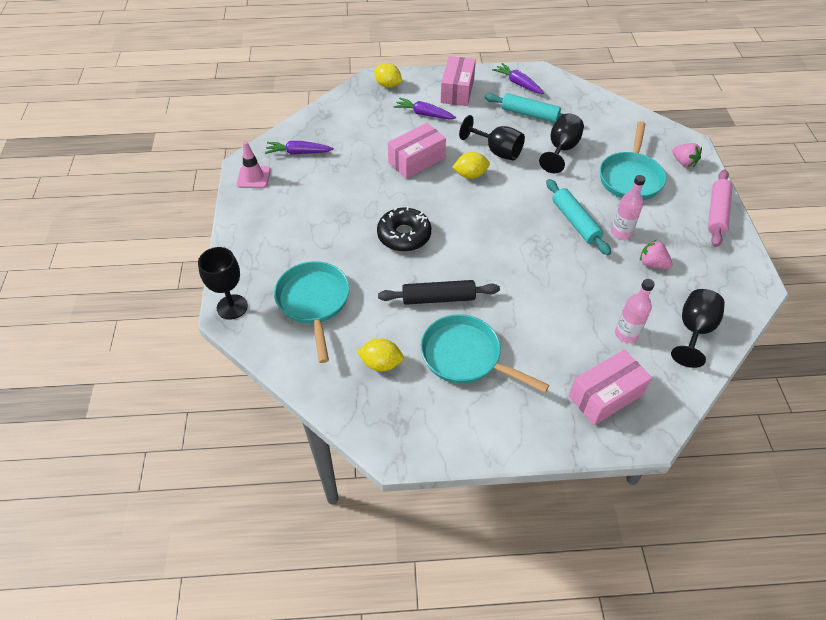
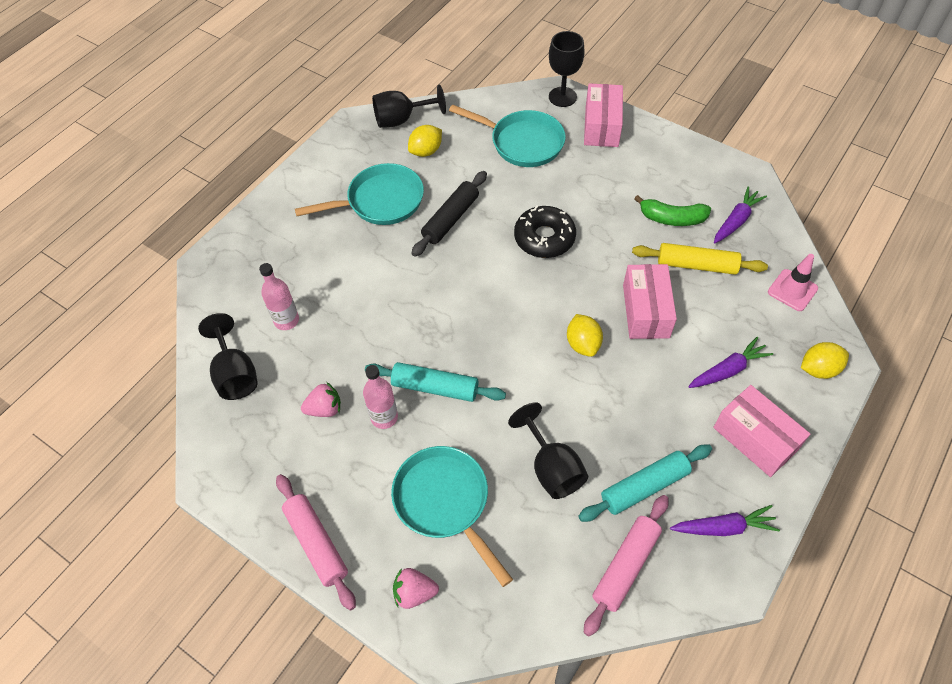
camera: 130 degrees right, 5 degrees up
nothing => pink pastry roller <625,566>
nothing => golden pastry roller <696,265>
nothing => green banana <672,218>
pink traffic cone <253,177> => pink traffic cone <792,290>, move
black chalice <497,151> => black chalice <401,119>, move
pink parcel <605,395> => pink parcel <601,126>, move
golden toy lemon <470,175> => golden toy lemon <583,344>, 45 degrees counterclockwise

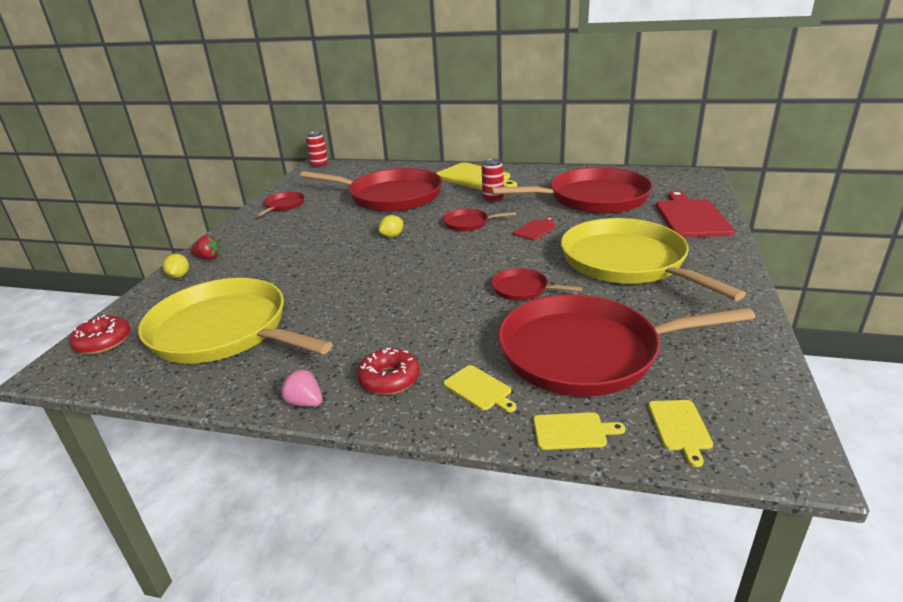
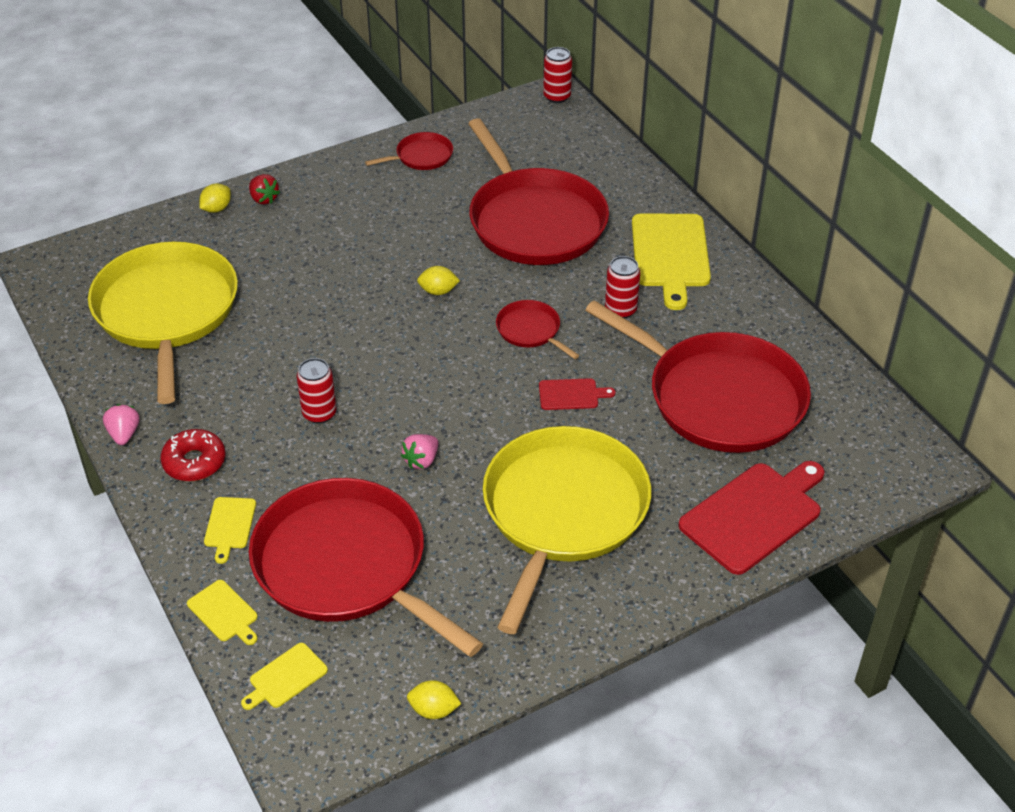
camera: 45 degrees right, 15 degrees up
red donut <103,342> => nothing
nothing => red can <319,413>
nothing => golden toy lemon <434,710>
red pan <523,289> => pink berry <421,460>

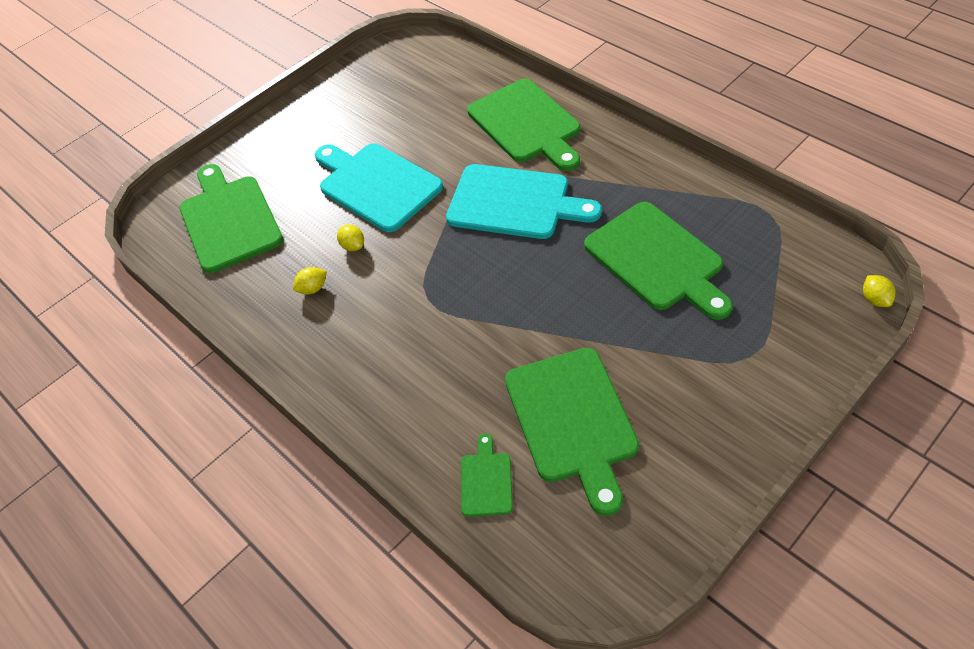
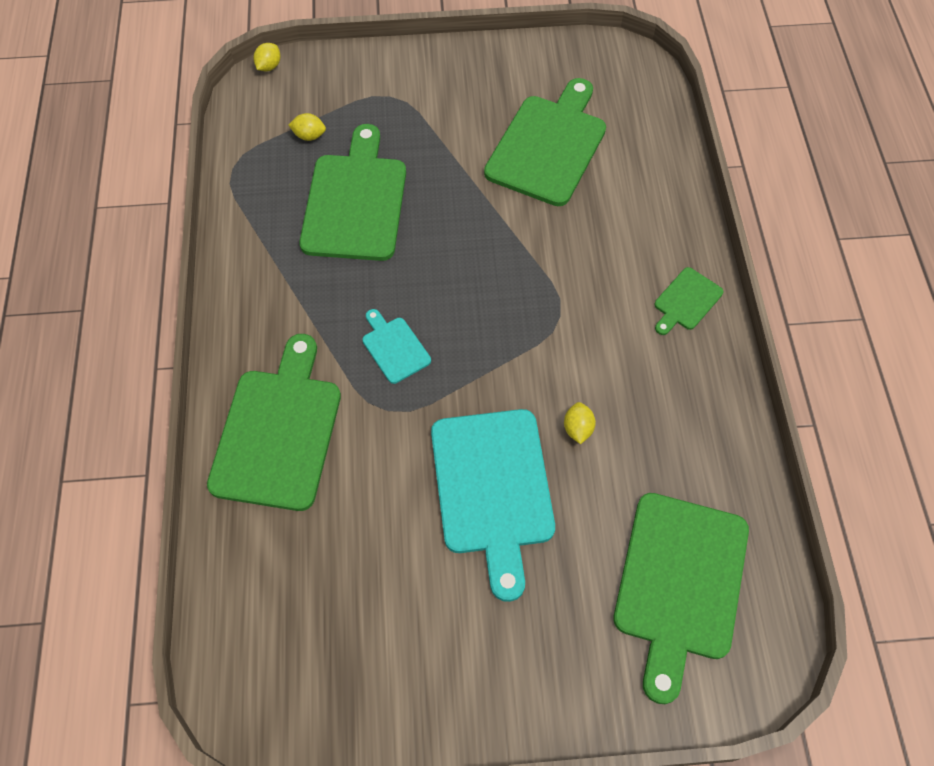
camera: 145 degrees left, 10 degrees up
golden toy lemon <313,289> => golden toy lemon <309,136>, move
green bread board <486,481> => green bread board <686,301>, move
teal bread board <514,203> => teal bread board <394,347>, x0.48

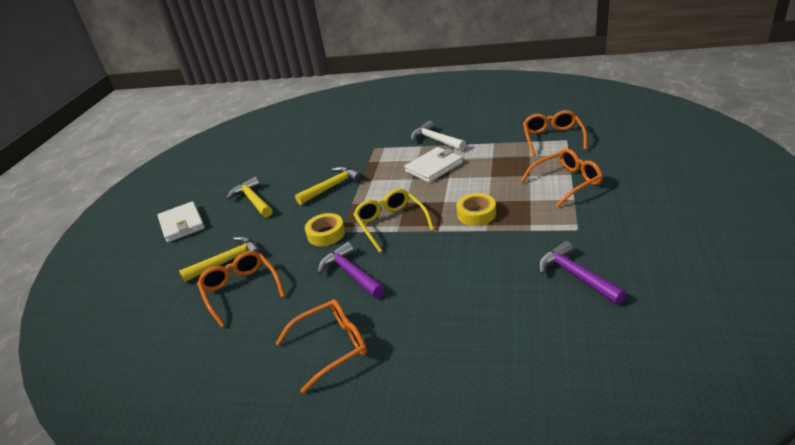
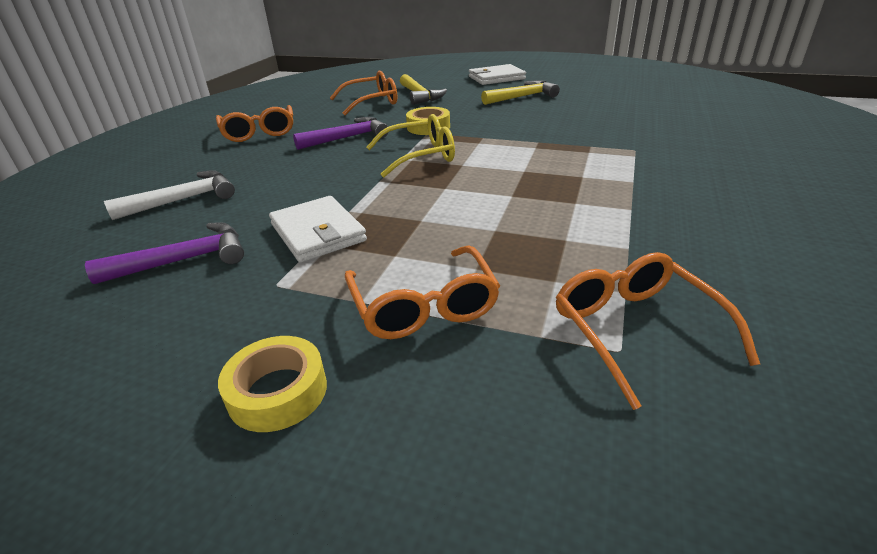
camera: 95 degrees right, 0 degrees up
golden hammer <332,187> => nothing
snow-white card wallet <434,167> => snow-white card wallet <318,232>, move
snow-white hammer <435,140> => snow-white hammer <184,200>, move
golden sticky tape <476,214> => golden sticky tape <278,391>, move
orange glasses <552,138> => orange glasses <635,330>, 120 degrees counterclockwise

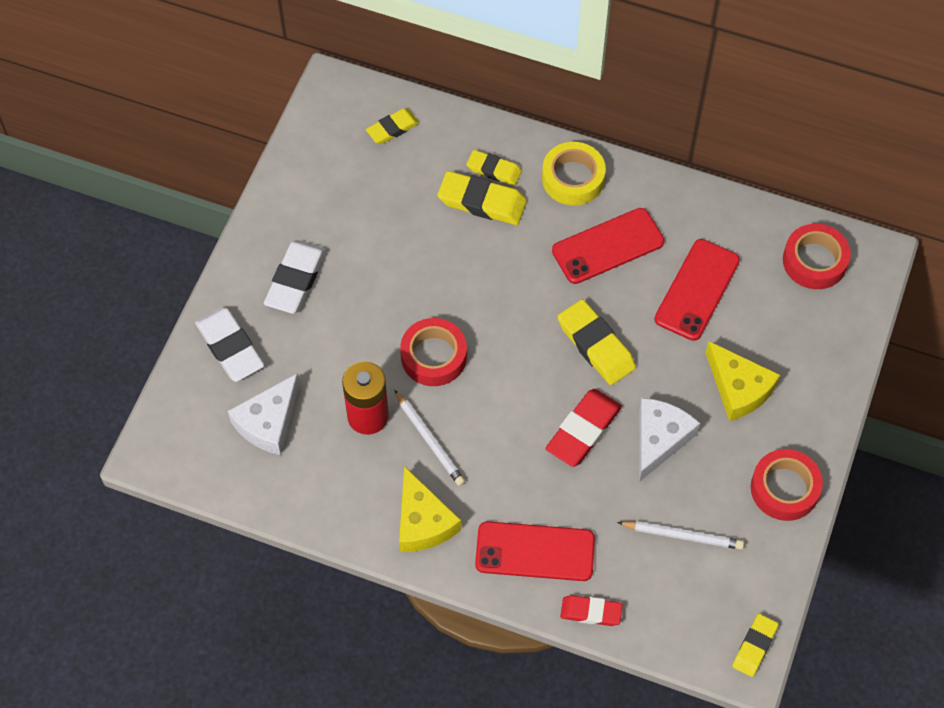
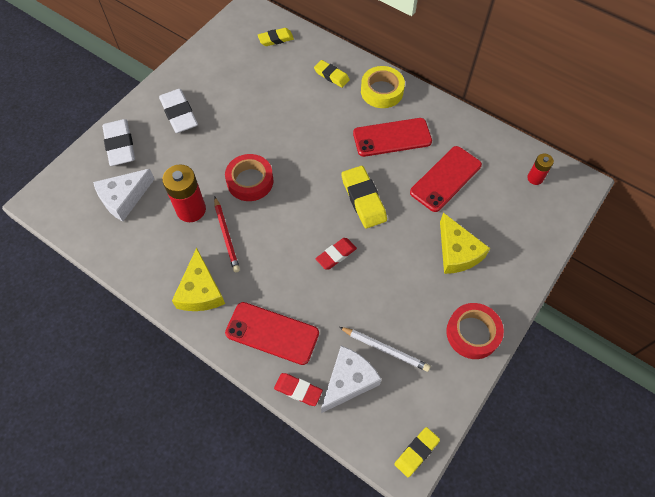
camera: 15 degrees right, 0 degrees up
golden gum eraser <482,202> => nothing
snow-white cheese wedge <659,439> => snow-white cheese wedge <348,381>, move
red sticky tape <814,261> => red battery <535,178>
snow-white pencil <429,441> => red pencil <226,236>
snow-white gum eraser <296,280> => snow-white gum eraser <179,114>, 60 degrees counterclockwise
red gum eraser <583,430> => red gum eraser <336,255>, x0.63

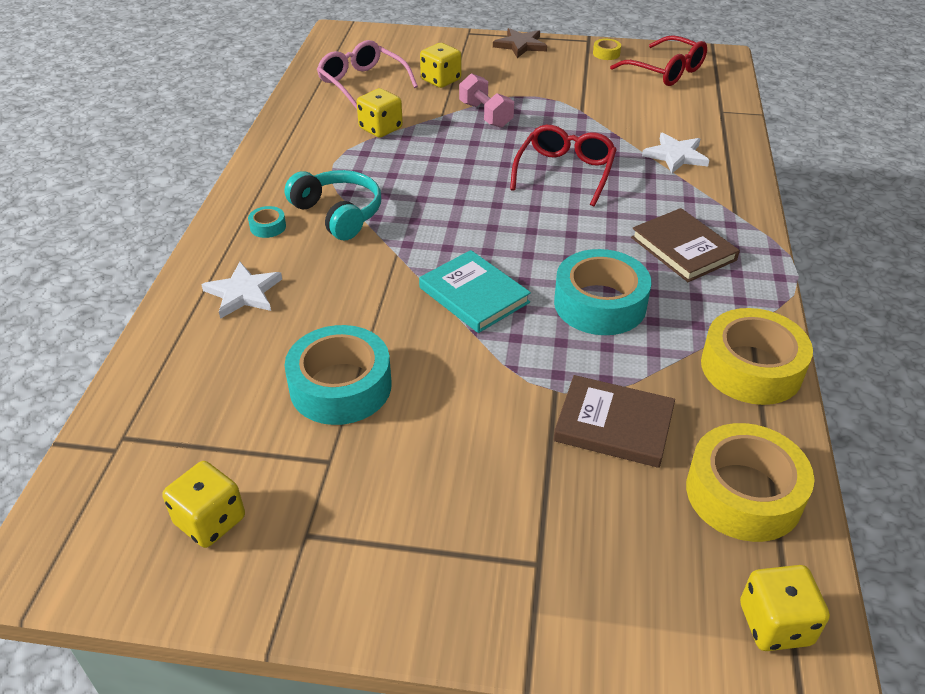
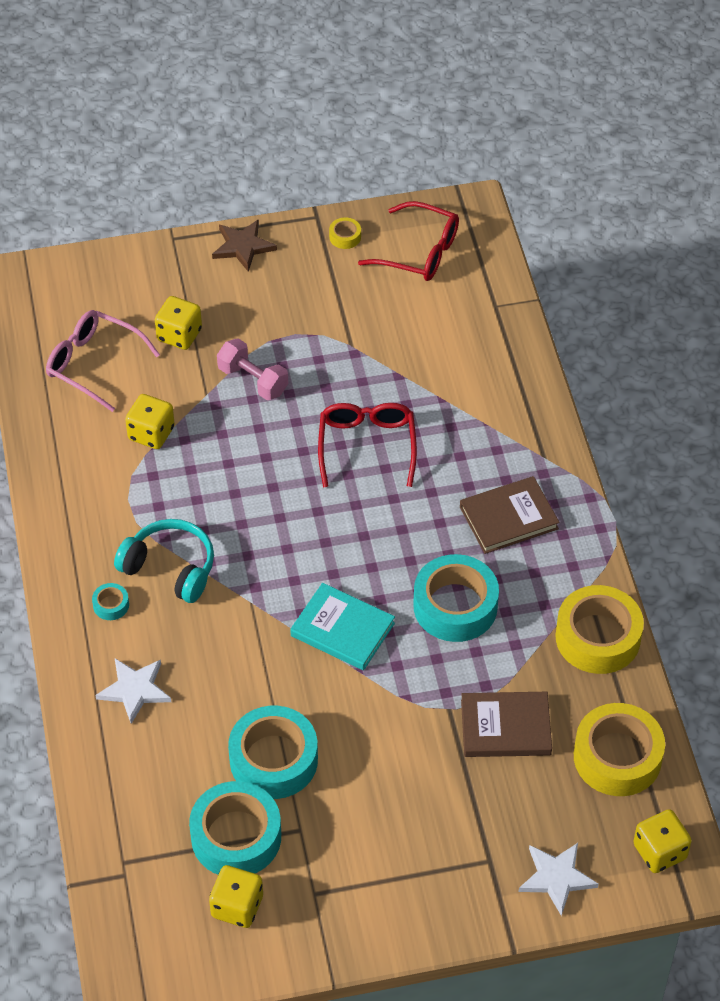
camera: 20 degrees left, 10 degrees up
nothing => teal sticky tape <236,837>
snow-white star <676,155> => snow-white star <556,878>, move
brown book <683,248> => brown book <508,518>, 60 degrees counterclockwise

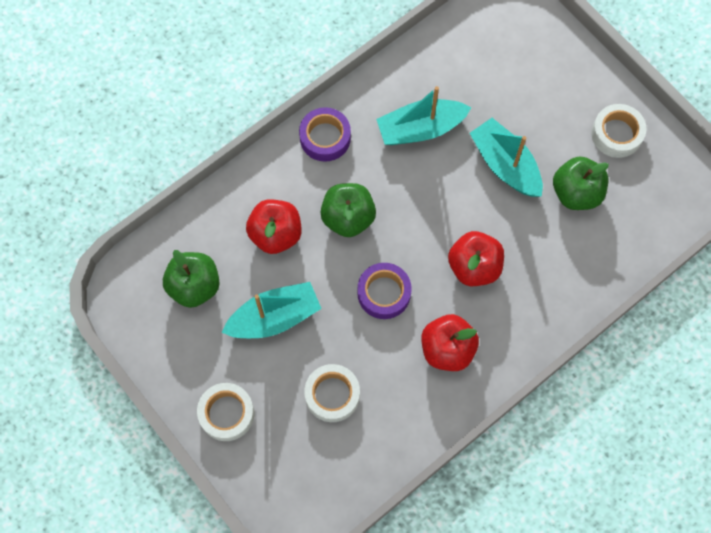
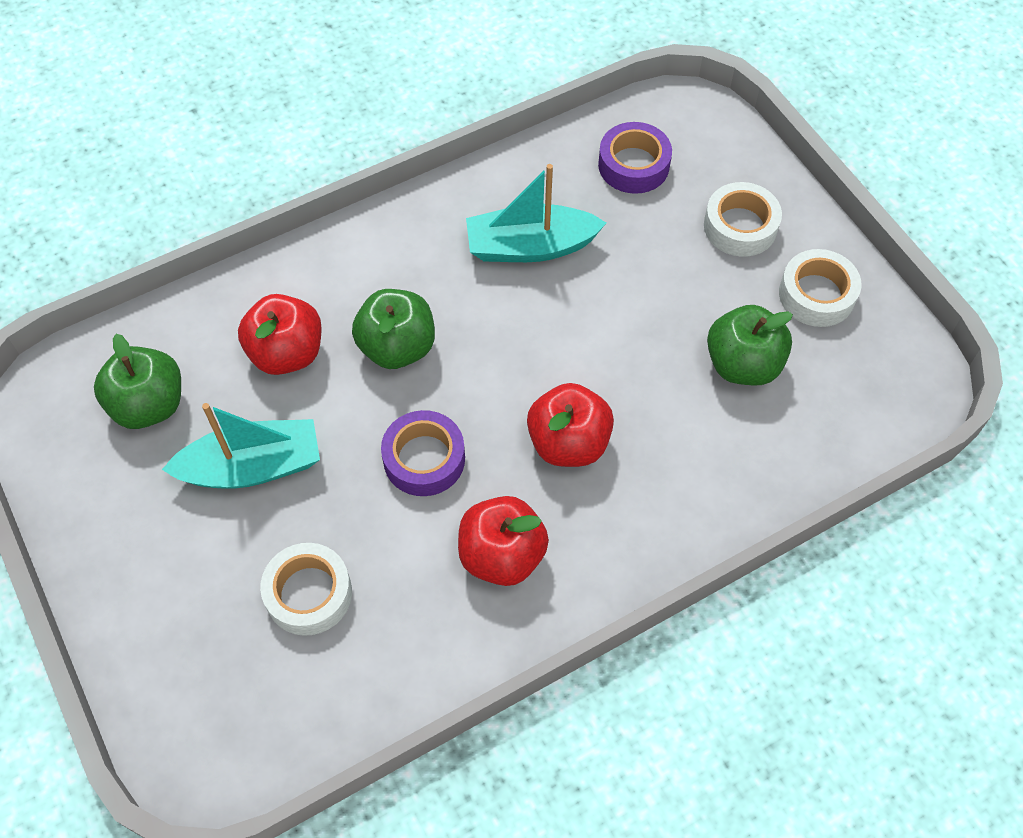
camera: 10 degrees right, 10 degrees down
teal boat <505,165> => nothing
snow-white sticky tape <226,413> => snow-white sticky tape <740,226>, move
royal purple sticky tape <325,138> => royal purple sticky tape <633,165>, move

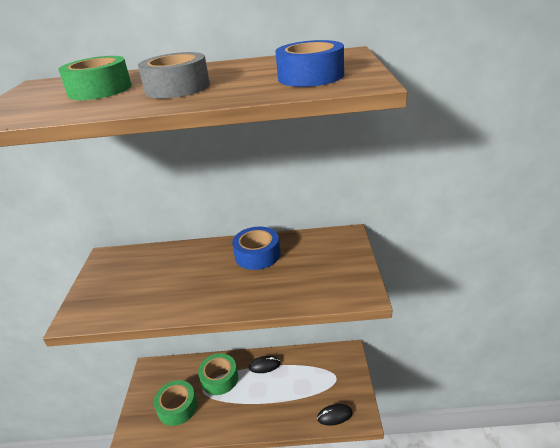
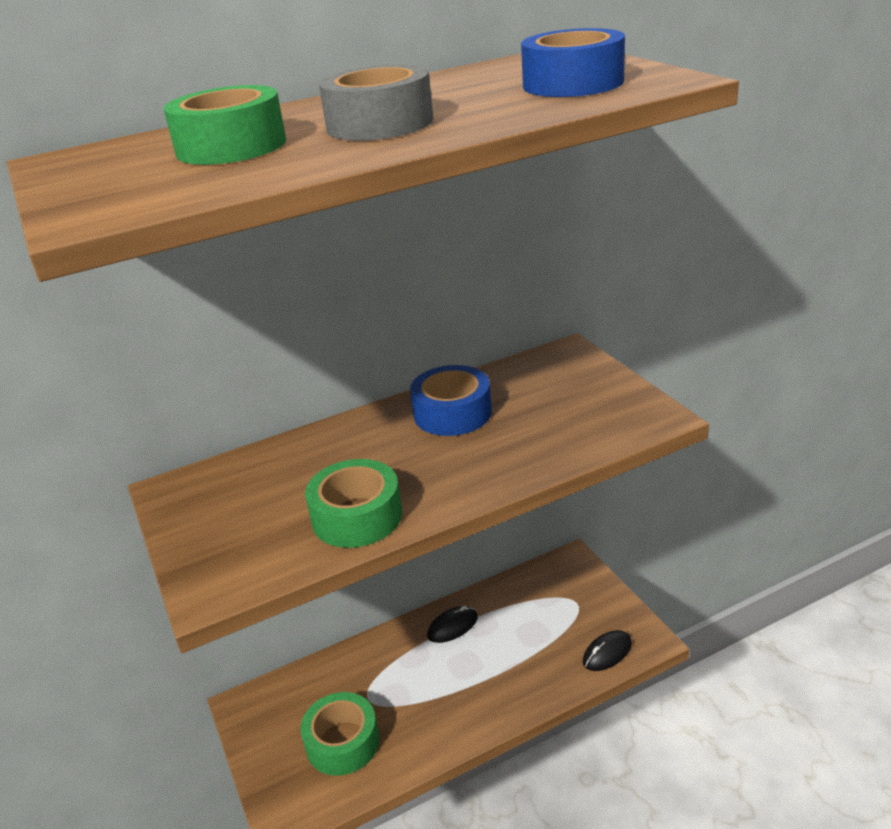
camera: 25 degrees left, 0 degrees up
green sticky tape <219,378> => green sticky tape <357,516>, move

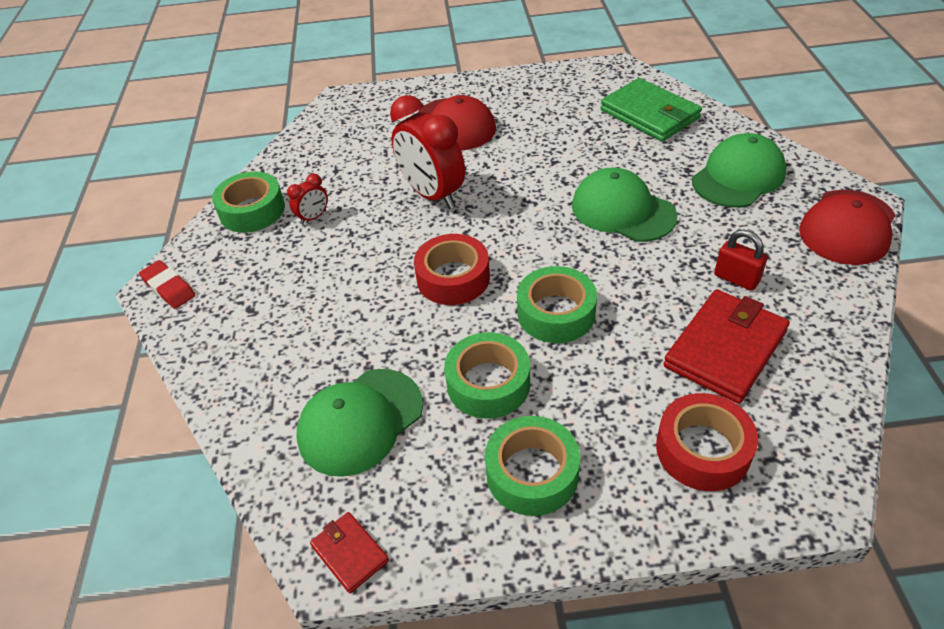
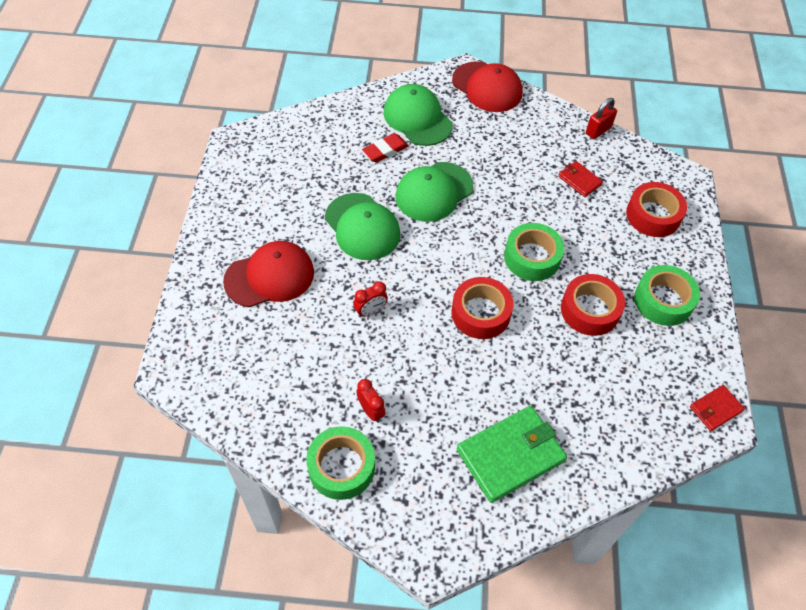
camera: 85 degrees left, 10 degrees up
red gum eraser <169,288> => red gum eraser <385,150>, move
green baseball cap <360,421> => green baseball cap <362,227>, move
green card wallet <649,114> => green card wallet <510,455>, move
red small lock <736,279> => red small lock <598,131>, move
green sticky tape <488,383> => red sticky tape <590,310>
red alarm clock <432,194> => red alarm clock <370,311>, x0.46
red card wallet <725,348> => red card wallet <579,180>, x0.51

